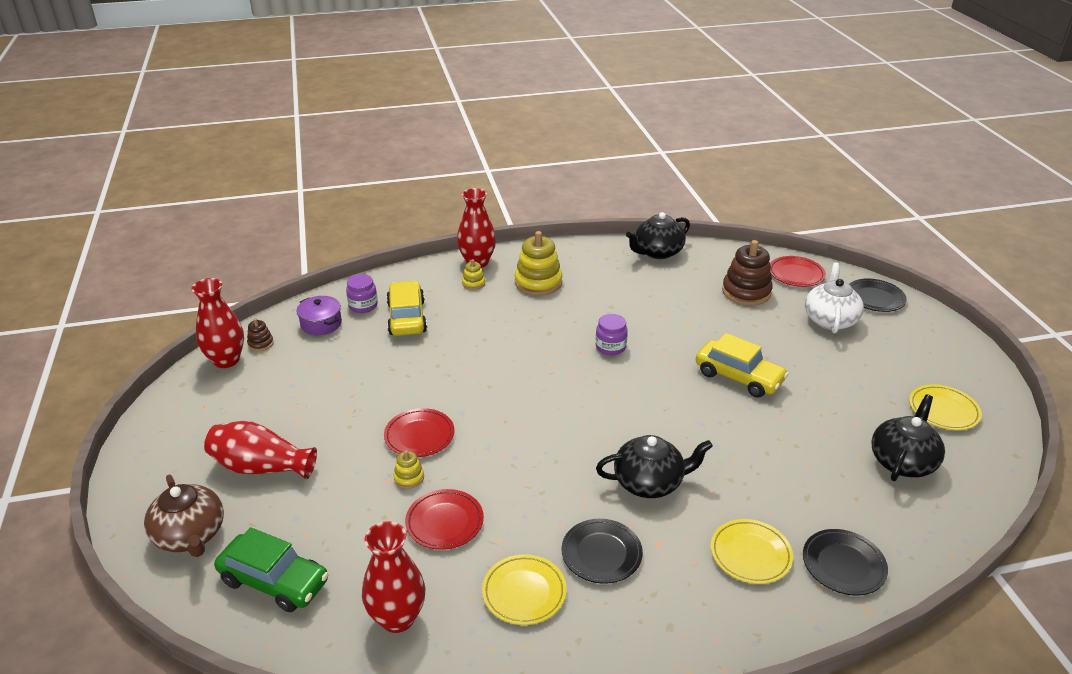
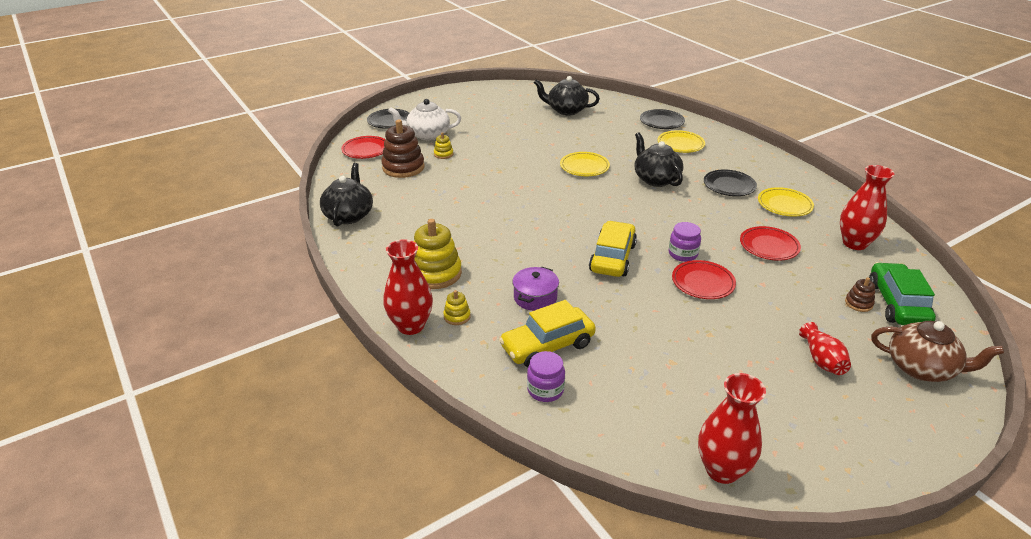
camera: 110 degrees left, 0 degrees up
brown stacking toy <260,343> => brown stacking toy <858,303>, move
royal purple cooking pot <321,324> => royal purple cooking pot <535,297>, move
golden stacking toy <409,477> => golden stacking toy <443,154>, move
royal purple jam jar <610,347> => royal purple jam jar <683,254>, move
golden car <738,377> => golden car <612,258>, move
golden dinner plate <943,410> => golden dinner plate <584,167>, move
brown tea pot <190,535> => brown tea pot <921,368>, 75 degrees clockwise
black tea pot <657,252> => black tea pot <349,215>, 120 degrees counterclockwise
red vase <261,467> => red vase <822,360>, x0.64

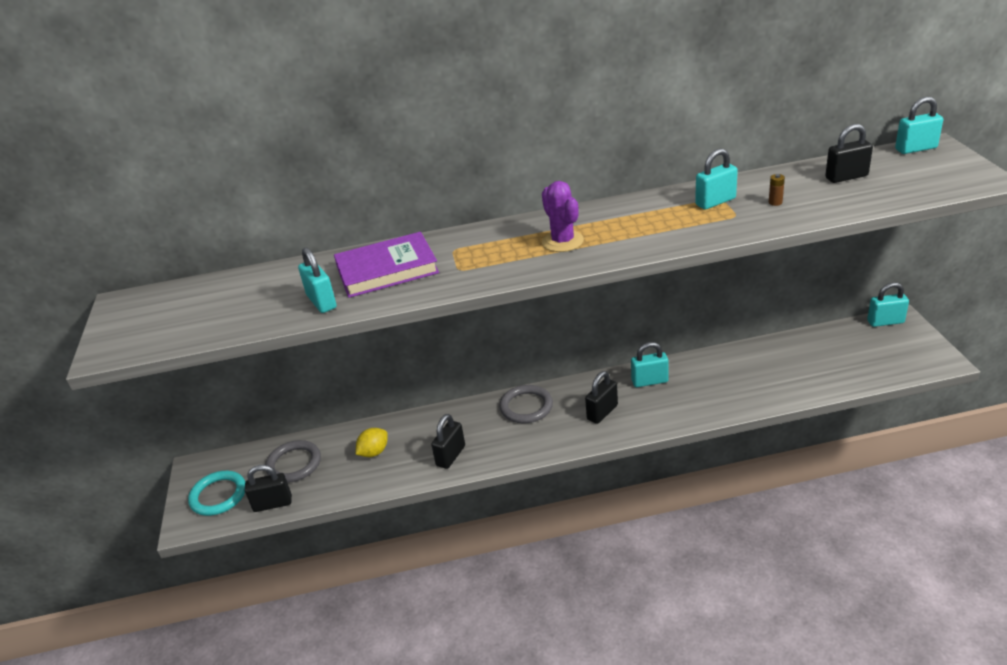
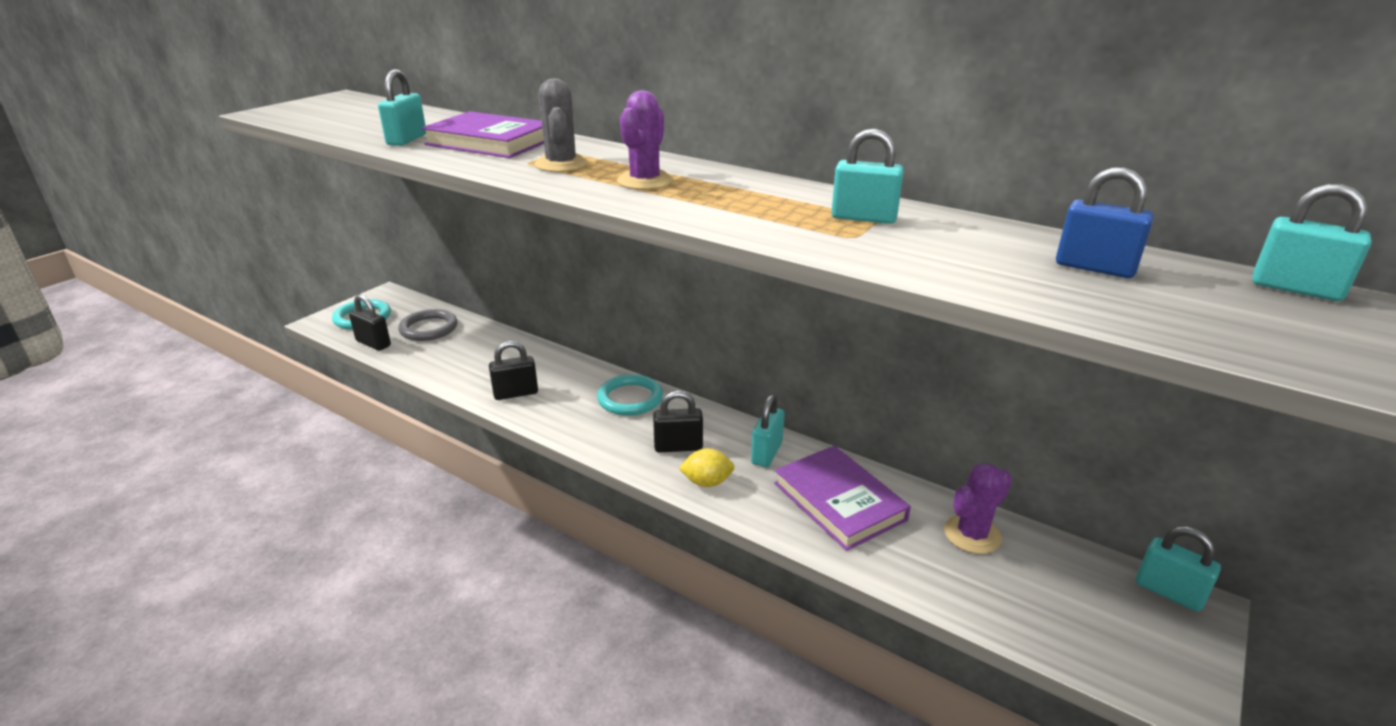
camera: 40 degrees right, 5 degrees down
brown battery <775,202> => nothing
nothing => grey prickly plant <561,164>
nothing => royal purple book <839,501>
nothing => royal purple prickly plant <972,534>
golden toy lemon <374,452> => golden toy lemon <707,482>, move
grey ring <526,407> => teal ring <630,399>
black small lock <846,177> => cobalt small lock <1094,268>
teal small lock <649,381> => teal small lock <766,453>, 75 degrees clockwise

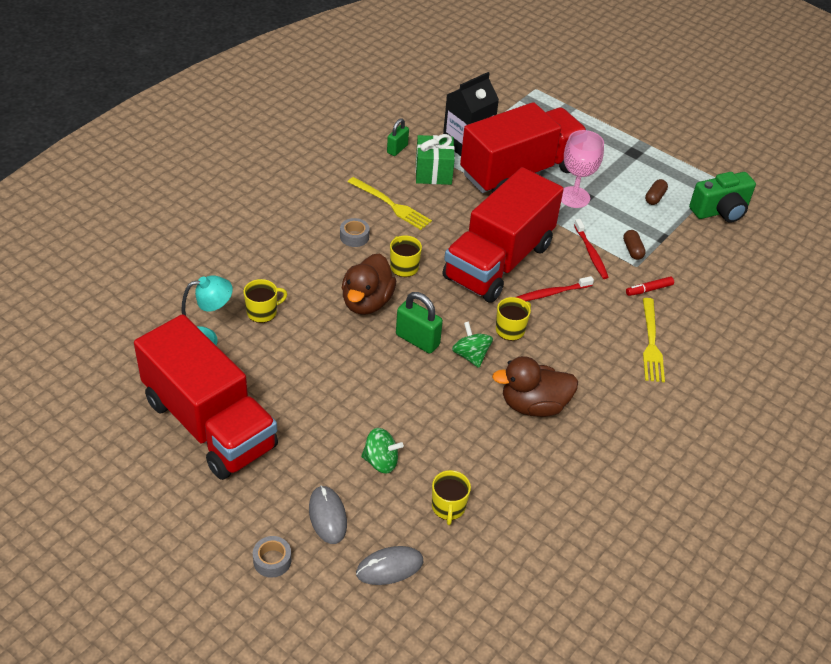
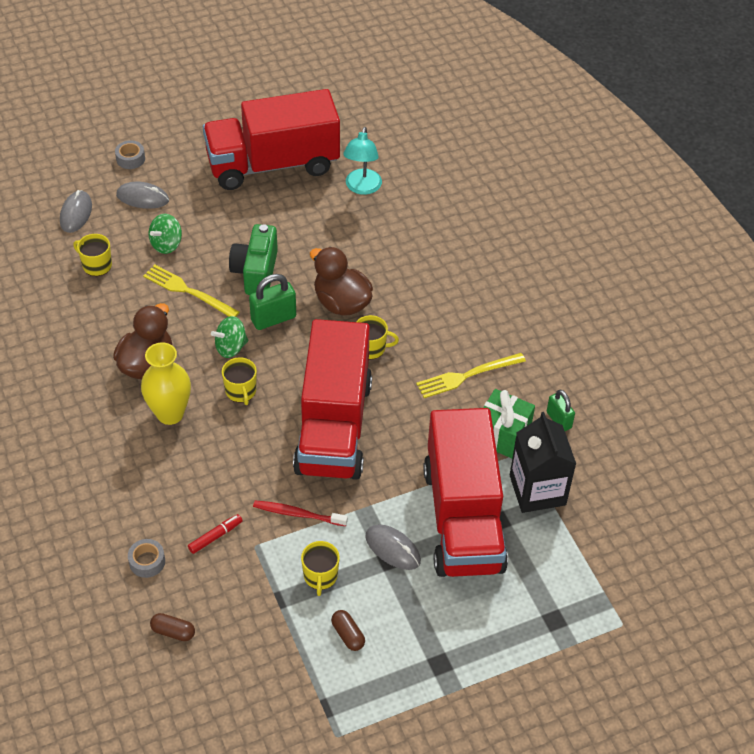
camera: 120 degrees right, 5 degrees up
red dental brush <551,293> => nothing
nothing => golden vase <170,413>
golden coffee mug <262,312> => golden coffee mug <320,576>, move
grey sticky tape <354,237> => grey sticky tape <147,562>, move
brown pill <632,250> => brown pill <173,632>, move
golden dinner fork <651,343> => golden dinner fork <188,291>, move
green photo camera <720,211> => green photo camera <256,272>, move
pink chalice <574,197> => grey PC mouse <392,549>
red toy truck <498,261> => red toy truck <333,426>, 150 degrees counterclockwise
green spinning top <470,355> => green spinning top <231,347>, 150 degrees clockwise
red marker pen <649,290> => red marker pen <215,536>, 45 degrees clockwise

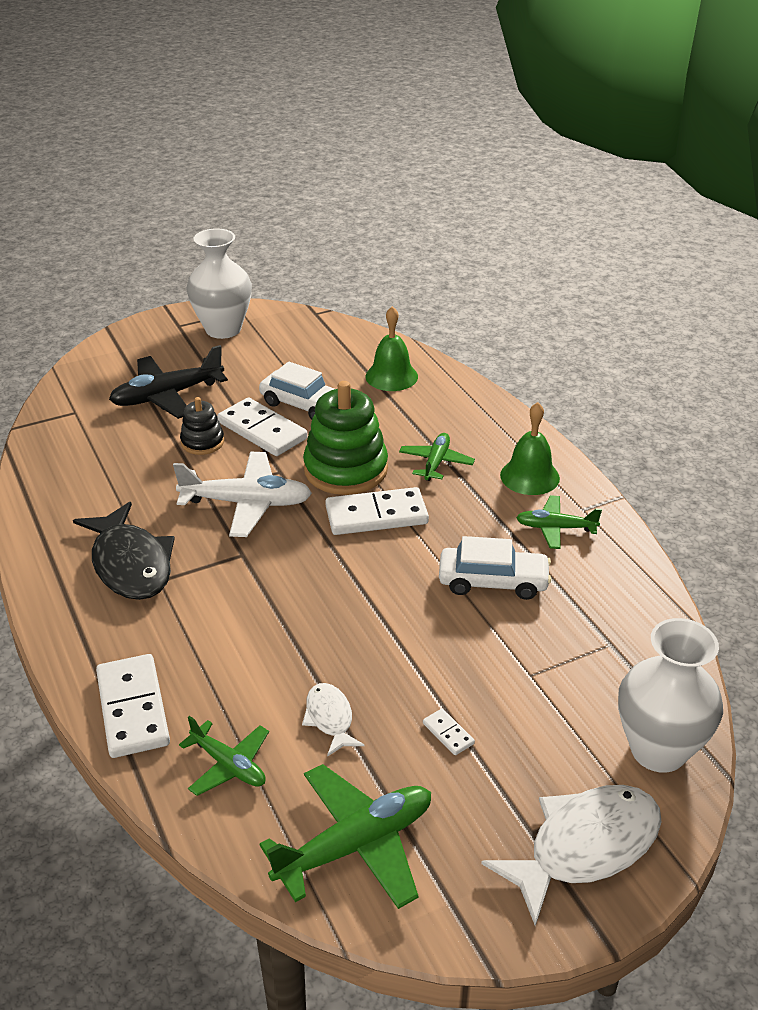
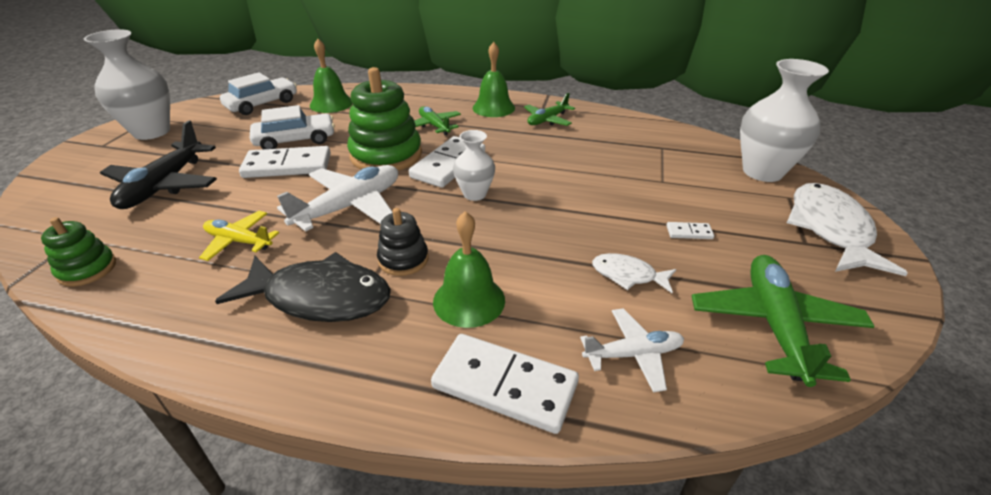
camera: 50 degrees left, 0 degrees up
nothing => green stacking toy <87,269>
nothing => golden aeroplane <239,241>
nothing => green bell <469,300>
nothing => snow-white vase <474,194>
black stacking toy <202,442> => black stacking toy <403,259>, move
snow-white car <493,582> => snow-white car <262,104>, move
green aeroplane <229,765> => snow-white aeroplane <633,354>

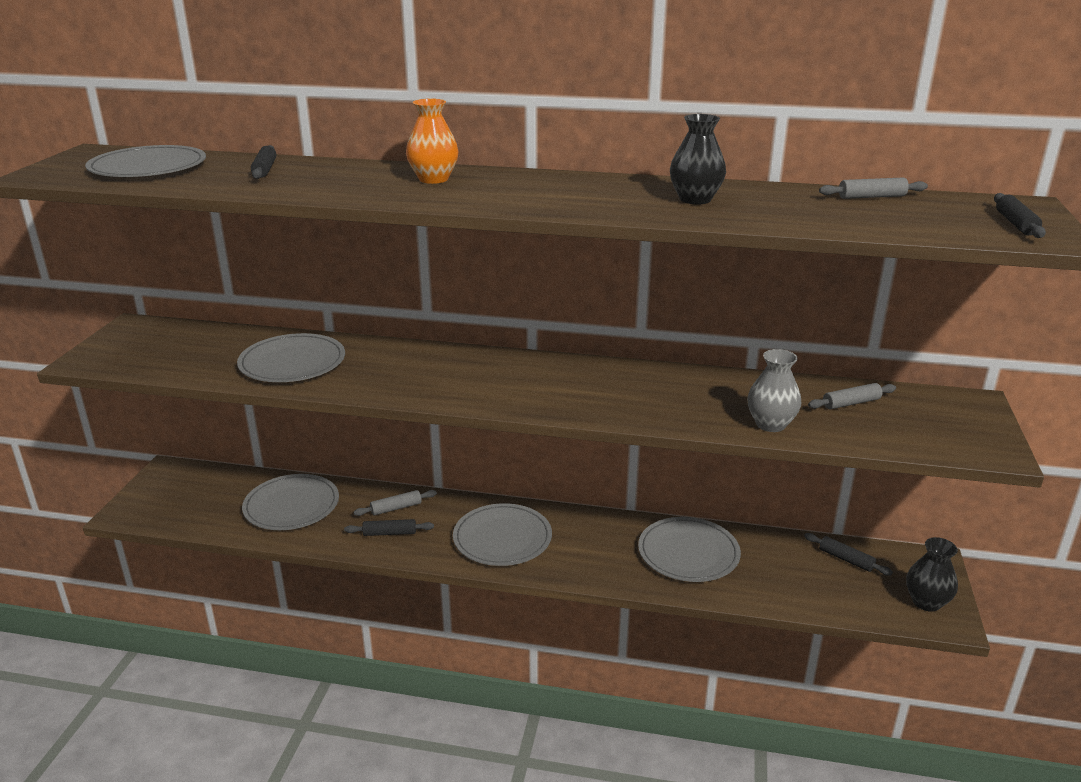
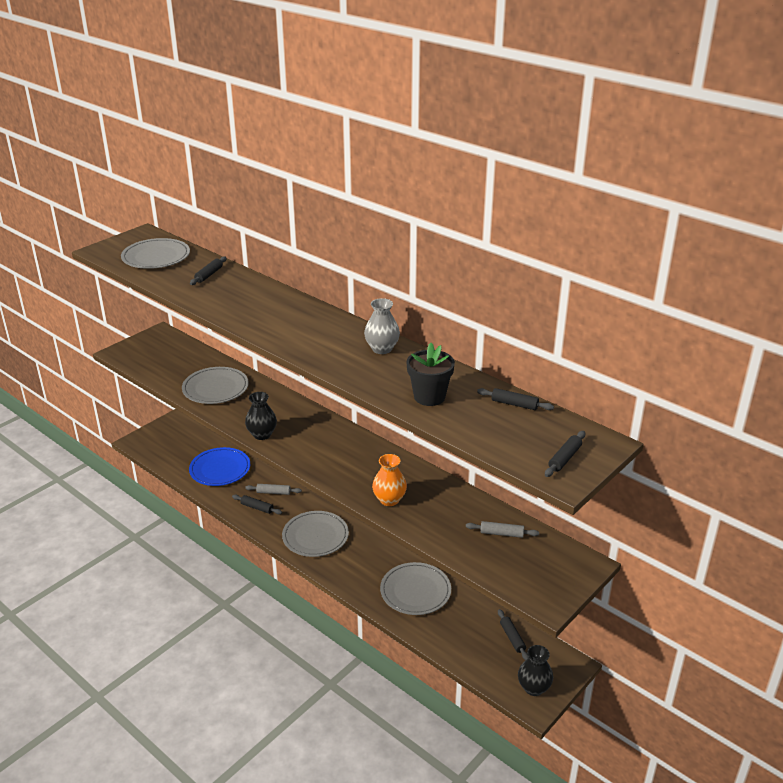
camera: 30 degrees right, 5 degrees up
nothing => black potted plant <429,397>
orange vase <433,179> => orange vase <389,500>, move
black vase <695,199> => black vase <262,434>, move
grey vase <770,424> => grey vase <382,349>, move
grey dinner plate <291,505> => cobalt dinner plate <220,469>
grey pastry roller <872,197> => black pastry roller <514,404>

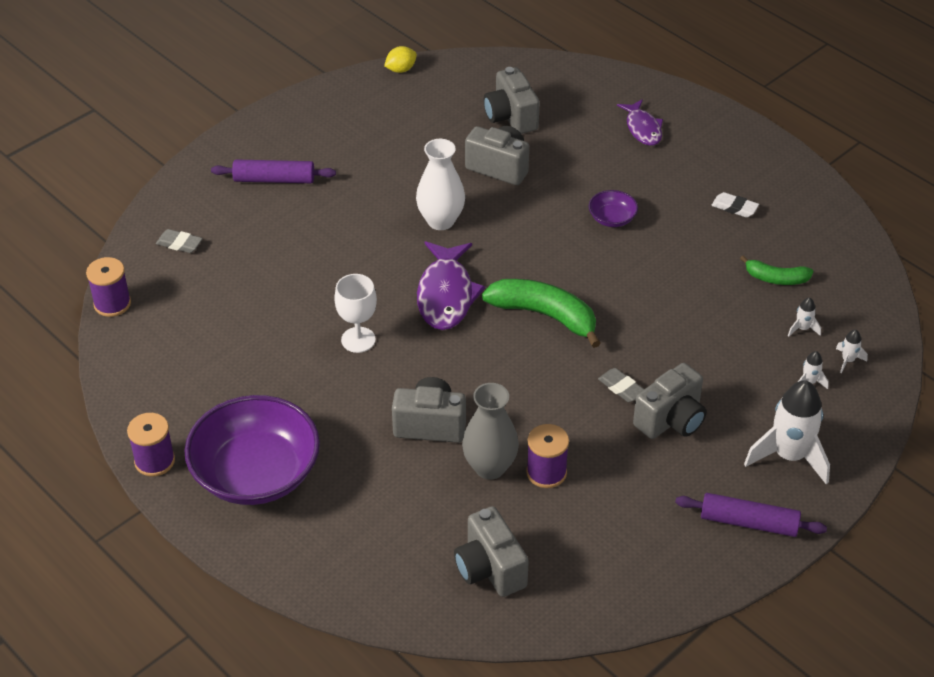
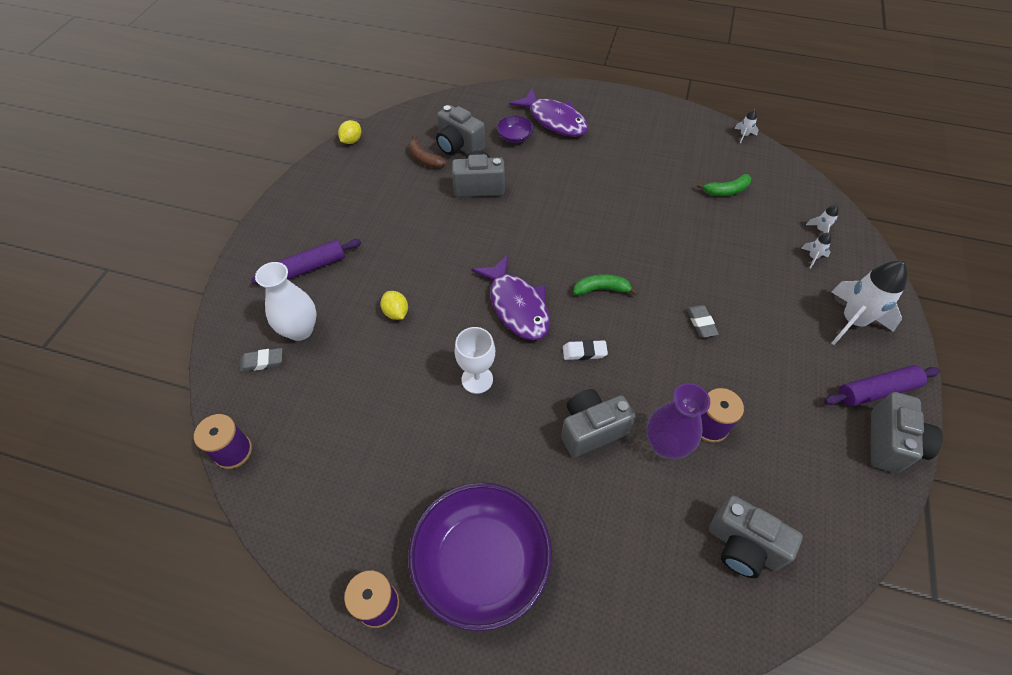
camera: 30 degrees left, 10 degrees up
nothing => golden toy lemon <396,312>
nothing => brown banana <424,159>
snow-white vase <441,221> => snow-white vase <300,330>, move
royal purple bowl <612,218> => royal purple bowl <515,137>, move
grey photo camera <671,420> => grey photo camera <891,443>, move
snow-white gum eraser <734,207> => snow-white gum eraser <584,352>, move
snow-white toy rocket <802,328> => snow-white toy rocket <743,135>, move
grey vase <490,467> => royal purple vase <666,444>
grey gum eraser <621,388> => grey gum eraser <701,323>, 60 degrees clockwise
green banana <545,315> => green banana <601,289>, x0.57
royal purple toy fish <642,129> => royal purple toy fish <554,120>, x1.60

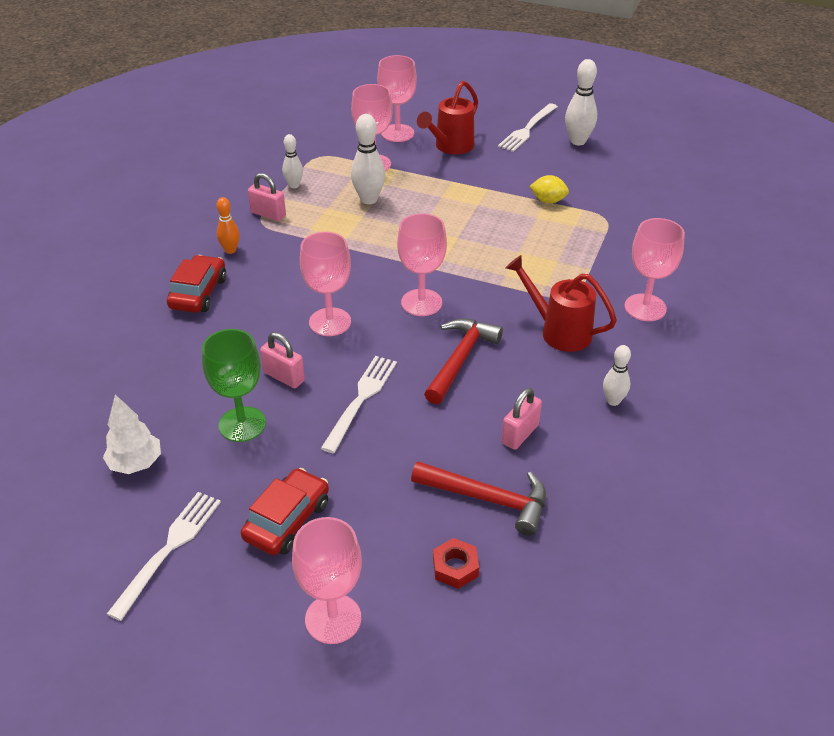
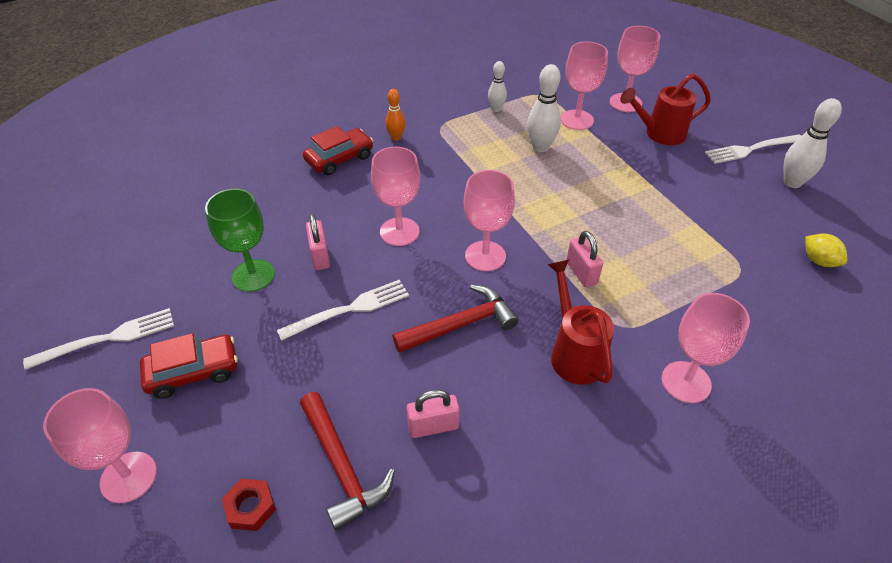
camera: 40 degrees right, 5 degrees up
snow-white toy tree <136,464> => nothing
snow-white bowling pin <613,401> => nothing
pink small lock <268,214> => pink small lock <581,273>, move
golden toy lemon <548,201> => golden toy lemon <819,261>, move

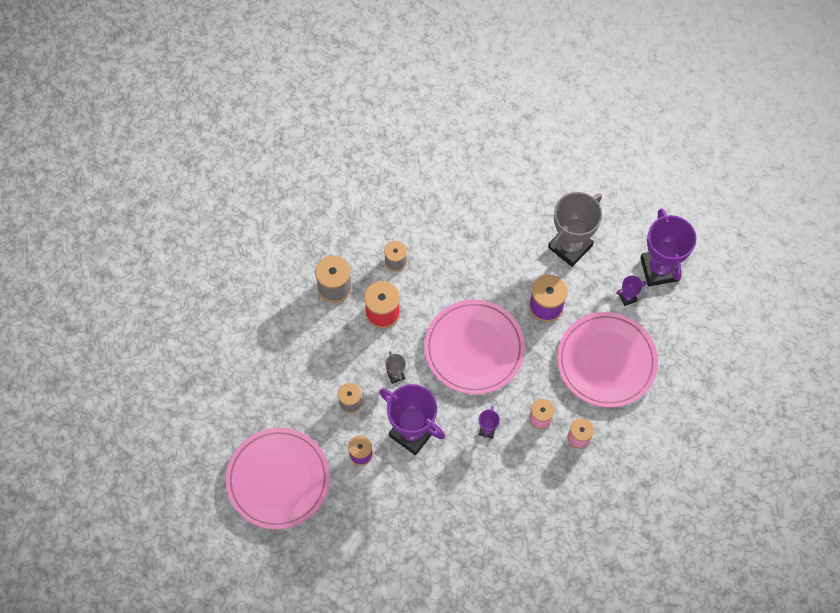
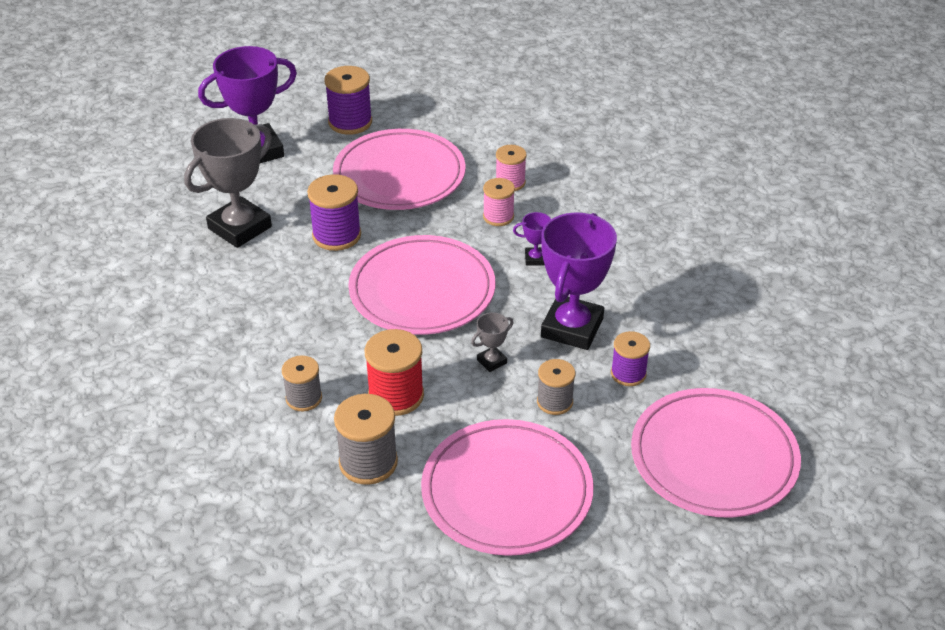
camera: 105 degrees left, 25 degrees down
royal purple prize cup <627,297> => nothing
nothing => royal purple bobbin <350,122>
nothing => pink dinner plate <507,492>
grey prize cup <570,246> => grey prize cup <240,228>, 75 degrees counterclockwise

